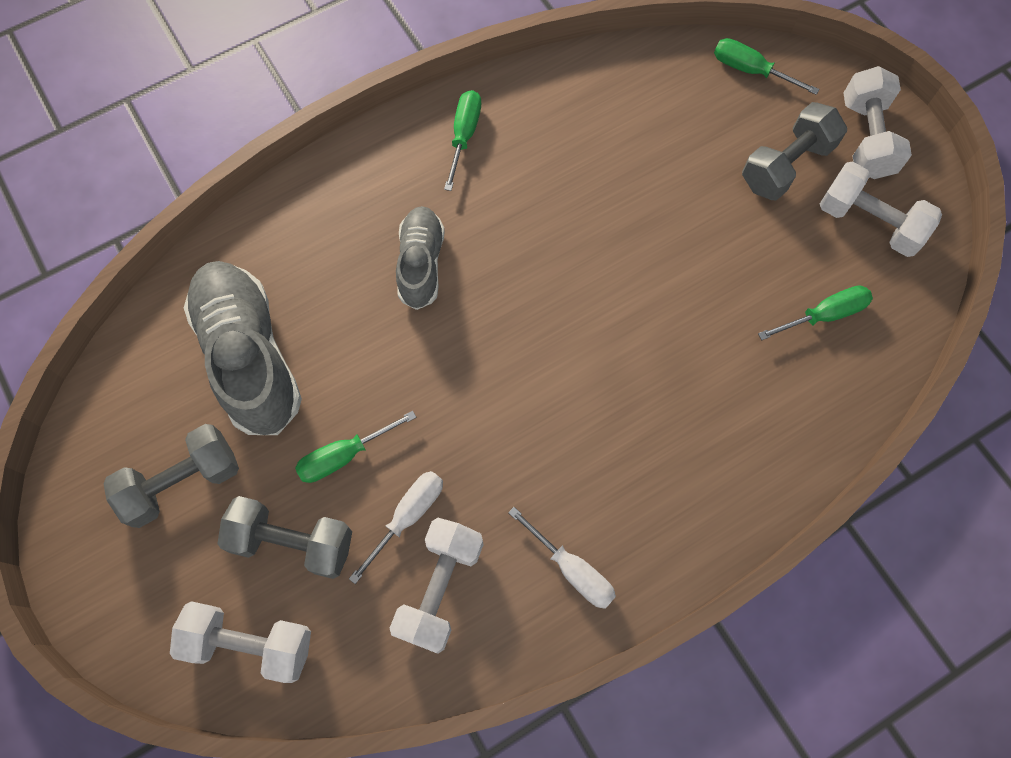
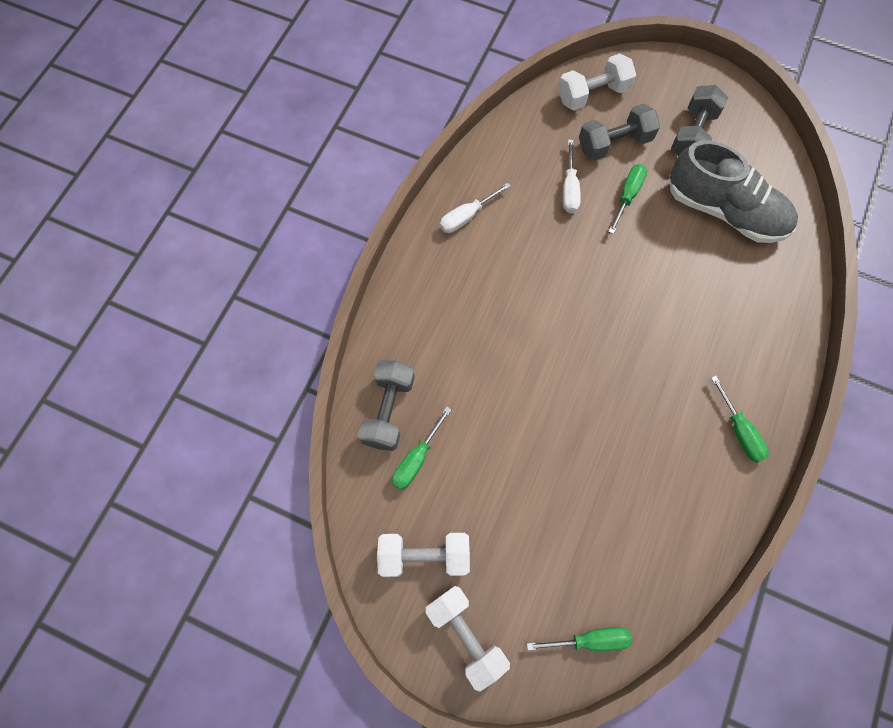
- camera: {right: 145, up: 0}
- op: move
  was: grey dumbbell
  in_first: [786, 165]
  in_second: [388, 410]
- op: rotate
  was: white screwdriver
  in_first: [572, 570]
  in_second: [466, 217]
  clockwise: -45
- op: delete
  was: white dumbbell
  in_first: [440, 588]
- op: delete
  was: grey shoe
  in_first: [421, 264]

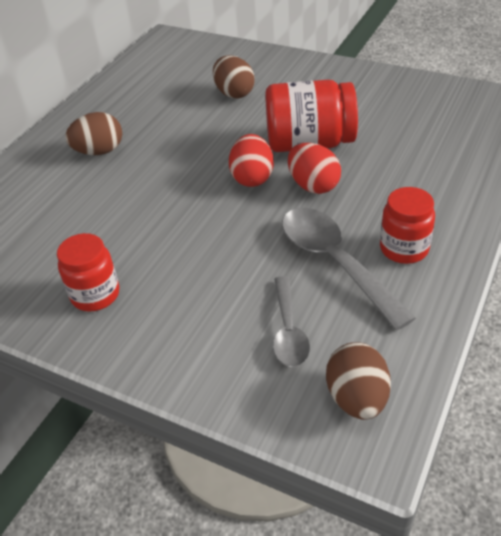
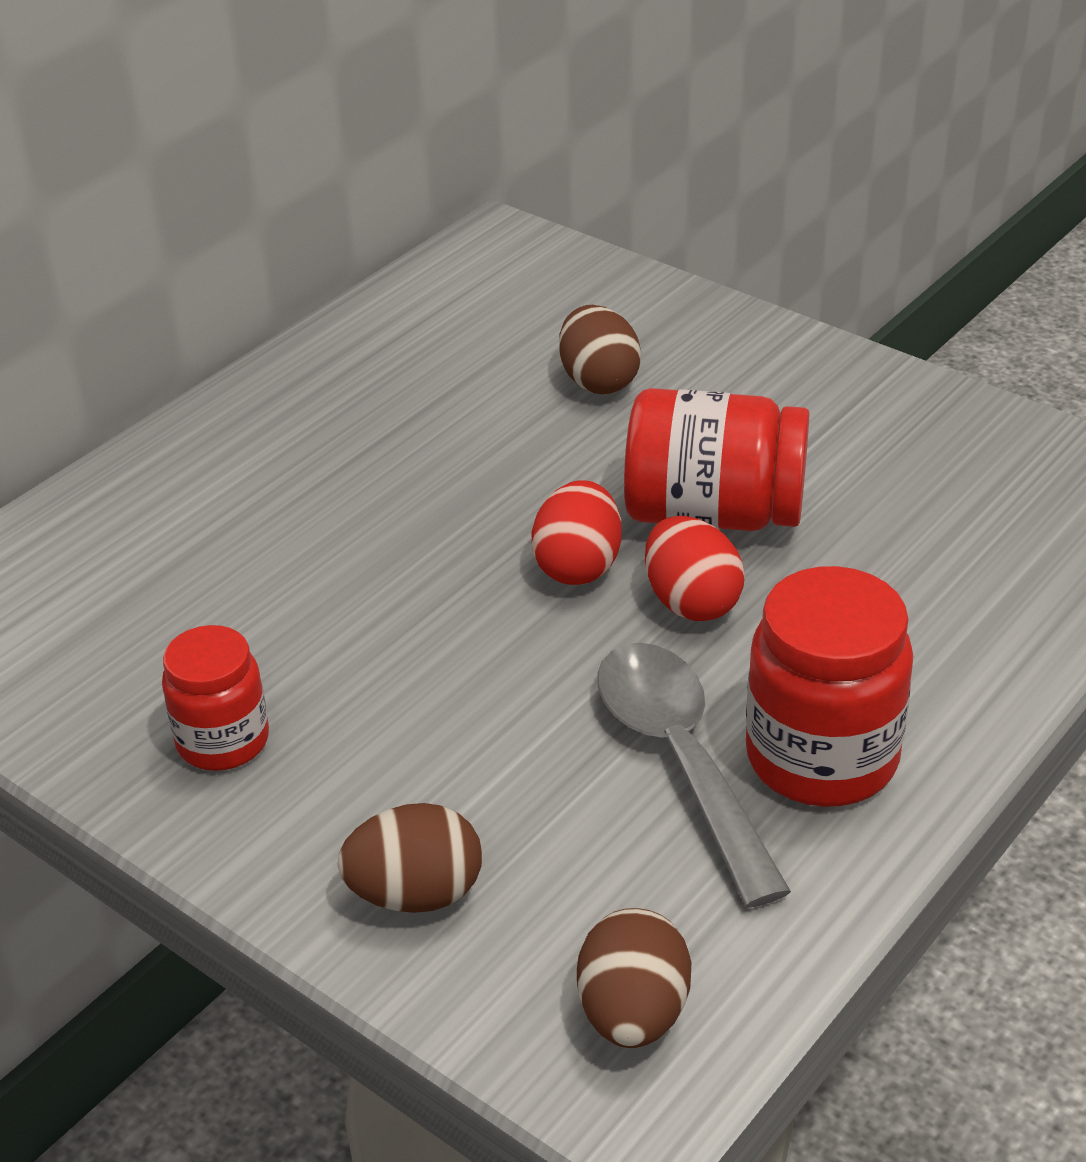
- camera: {right: 10, up: -5}
- op: move
  was: brown egg
  in_first: [99, 151]
  in_second: [416, 894]
- op: resize
  was: red jar
  in_first: [404, 249]
  in_second: [821, 758]
  ratio: 1.59
- op: delete
  was: grey spoon
  in_first: [288, 331]

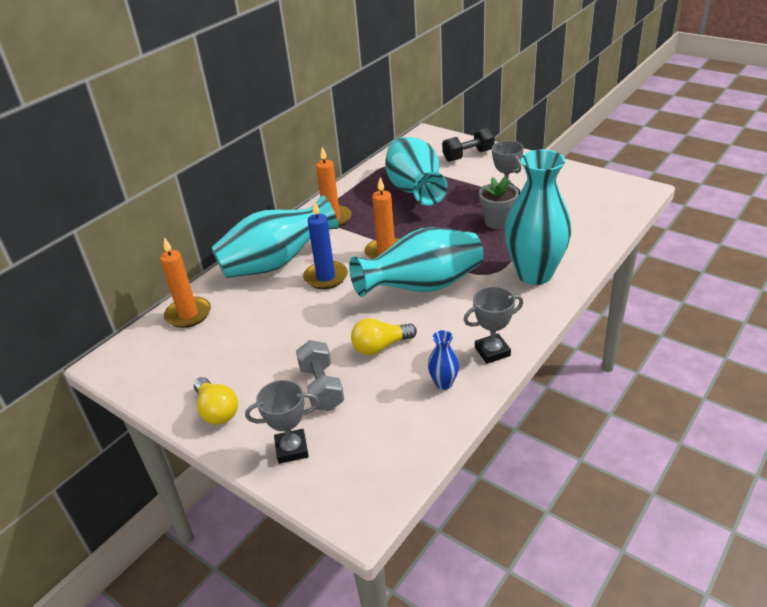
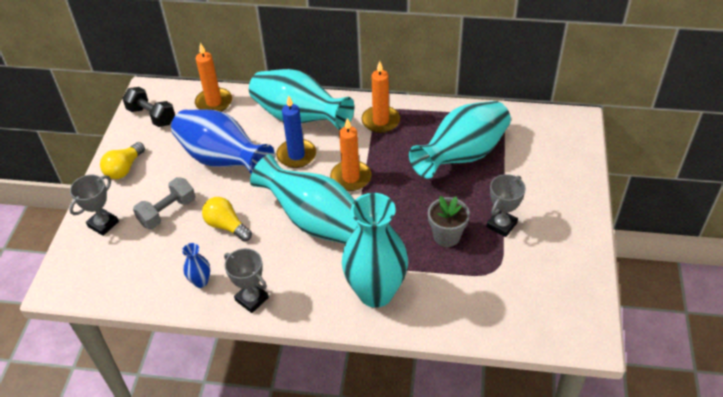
- camera: {right: 60, up: 10}
- op: rotate
  was: grey trophy
  in_first: [291, 449]
  in_second: [103, 224]
  clockwise: 75
- op: move
  was: black dumbbell
  in_first: [468, 155]
  in_second: [151, 116]
- op: insert
  now: blue vase
  in_second: [223, 160]

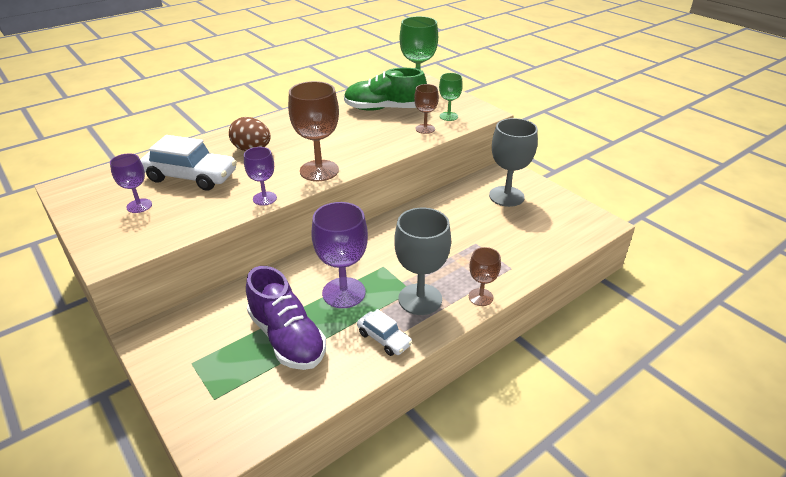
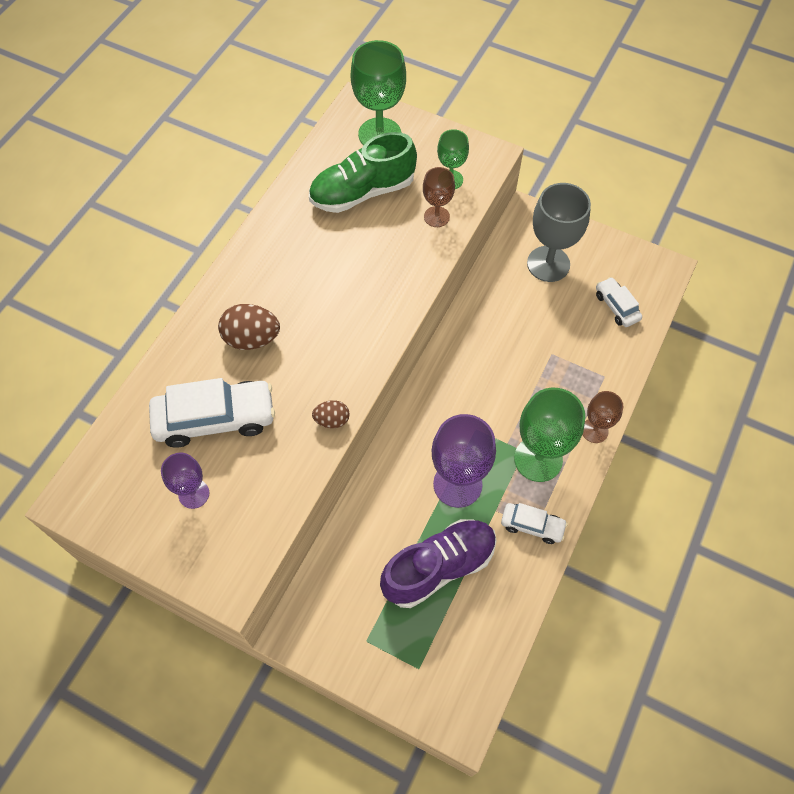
- camera: {right: -25, up: 25}
- op: replace
  was: purple goblet
  now: brown egg
  in_first: [264, 198]
  in_second: [332, 420]
- op: rotate
  was: purple shoe
  in_first: [287, 337]
  in_second: [438, 567]
  clockwise: -60
- op: recolor
  was: grey goblet
  now: green goblet
  in_first: [420, 299]
  in_second: [538, 459]
- op: insert
  now: white car
  in_second: [616, 306]
- op: delete
  was: brown goblet
  in_first: [319, 170]

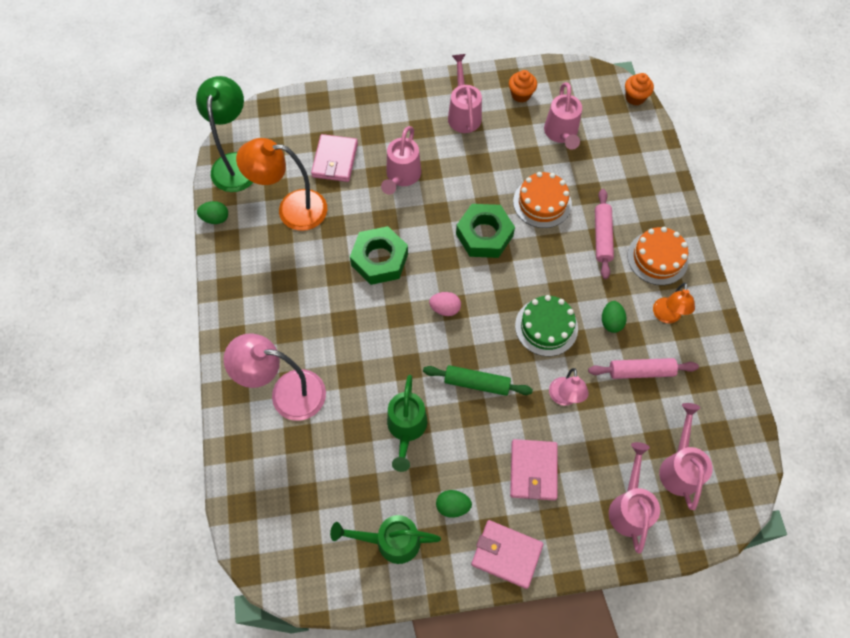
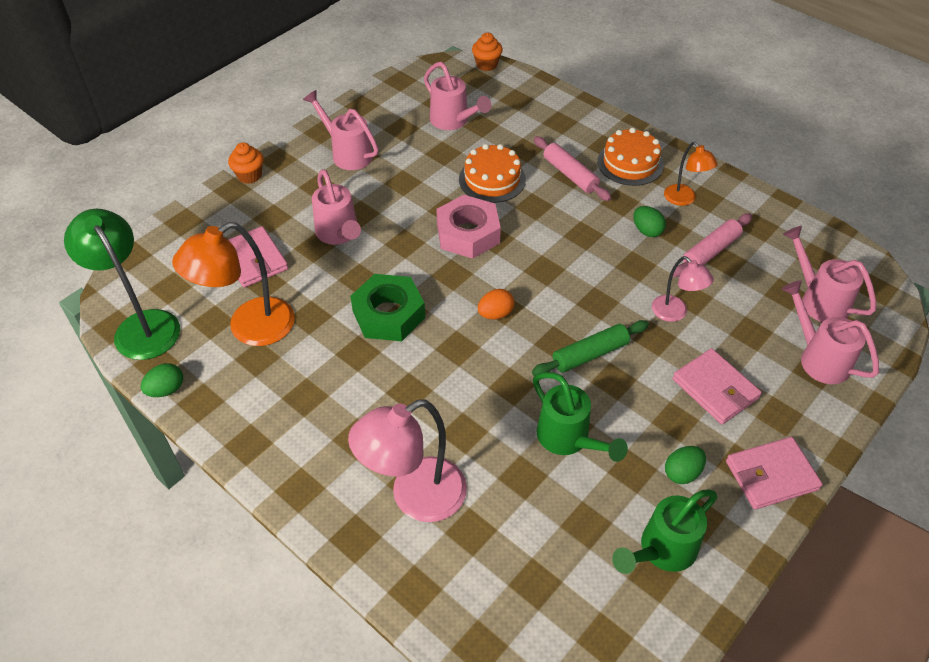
- camera: {right: -40, up: -15}
- op: move
  was: orange cupcake
  in_first: [521, 95]
  in_second: [249, 176]
- op: recolor
  was: green nut
  now: pink nut
  in_first: [484, 235]
  in_second: [468, 234]
- op: recolor
  was: pink egg
  now: orange egg
  in_first: [445, 308]
  in_second: [495, 314]
- op: delete
  was: green cake
  in_first: [546, 327]

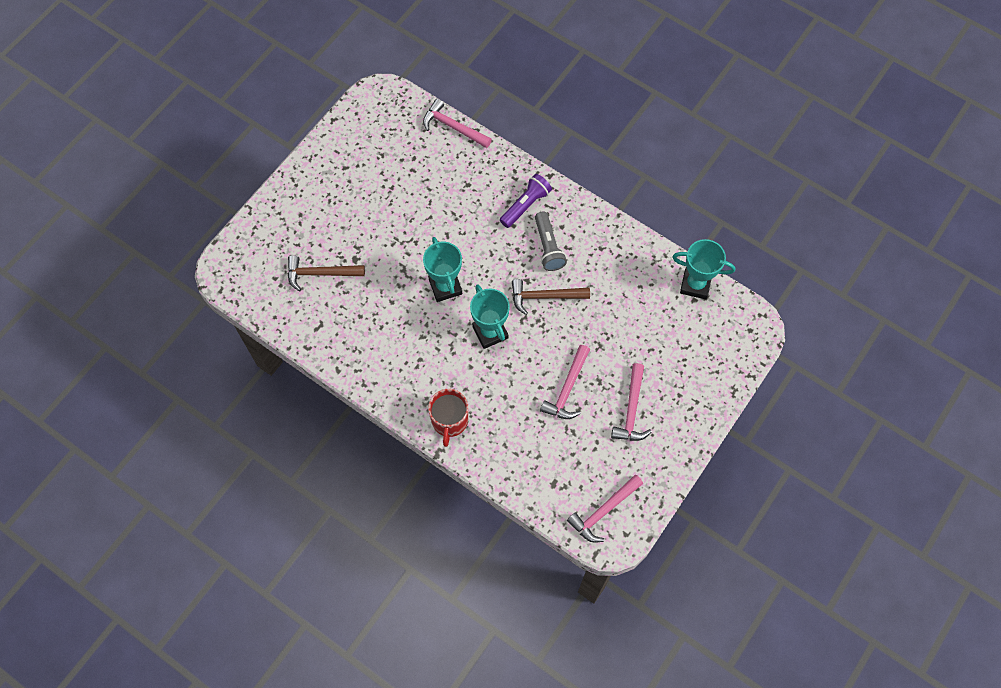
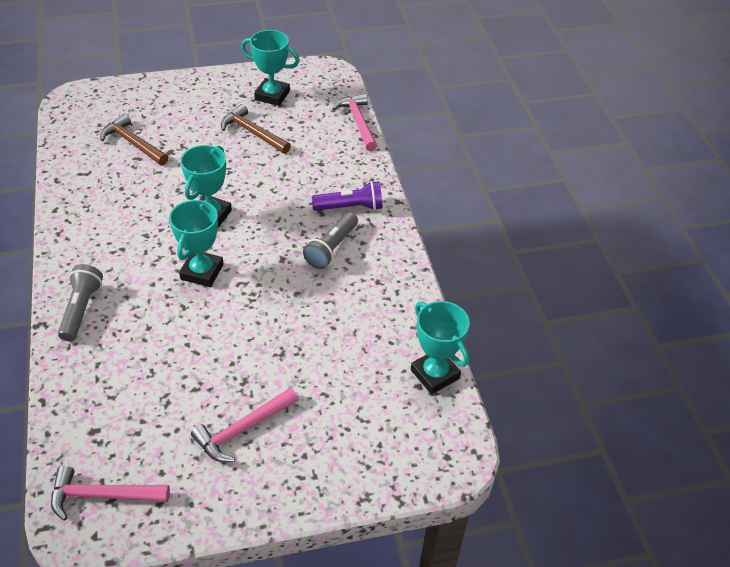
- camera: {right: 40, up: -20}
- op: replace
  was: red mug
  now: grey flashlight
  in_first: [449, 421]
  in_second: [81, 309]
- op: move
  was: brown hammer
  in_first: [544, 297]
  in_second: [252, 133]
- op: insert
  now: turquoise trophy
  in_second: [272, 95]
- op: delete
  was: pink hammer
  in_first: [567, 389]

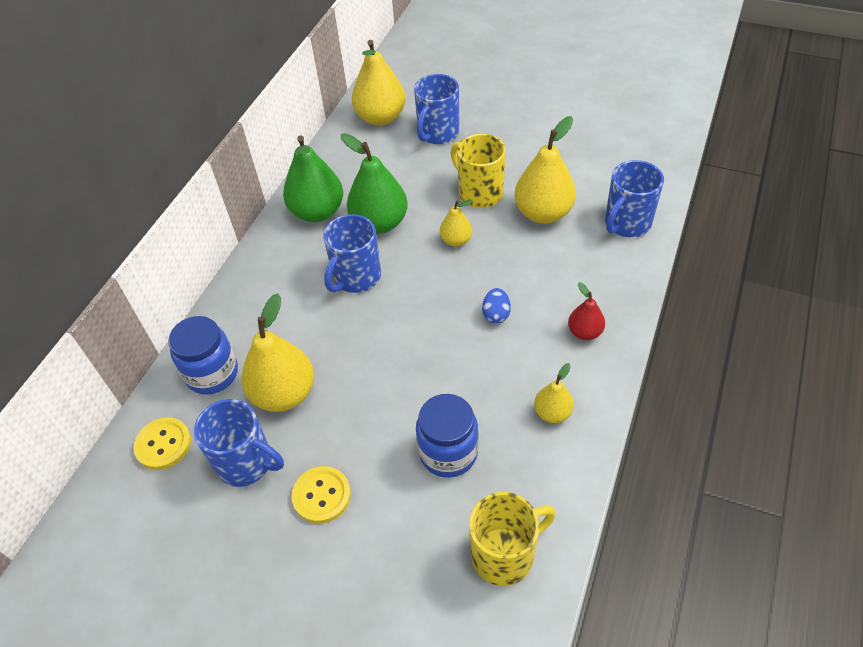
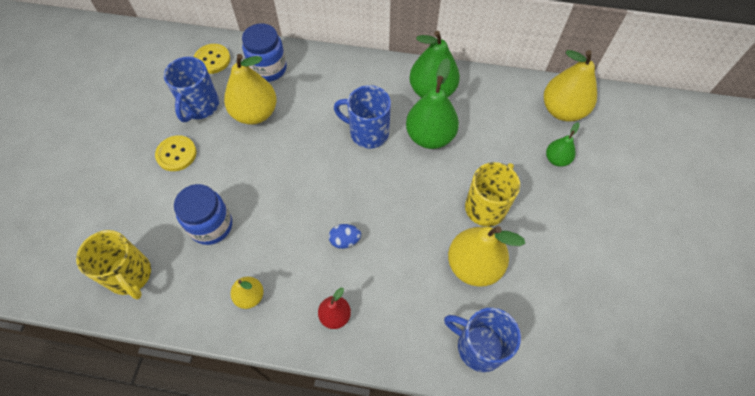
- camera: {right: 75, up: 10}
- op: replace
  was: blue mug
  now: green pear
  in_first: [437, 133]
  in_second: [556, 159]
- op: delete
  was: yellow pear
  in_first: [456, 240]

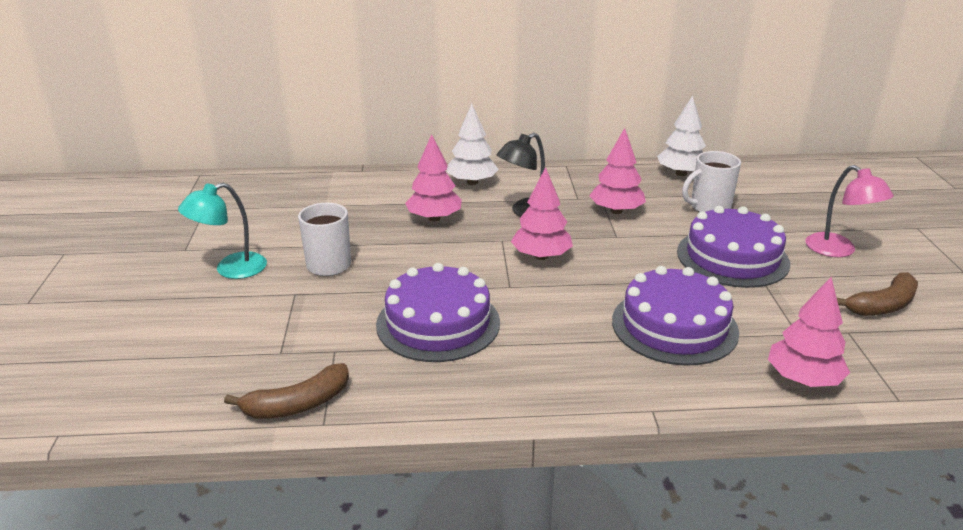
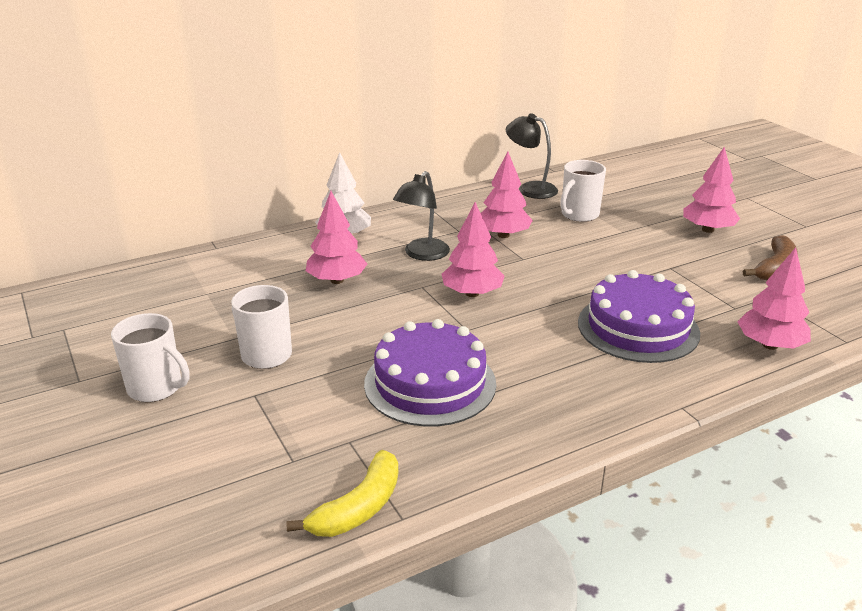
- camera: {right: -25, up: 0}
- op: replace
  was: turquoise lamp
  now: white mug
  in_first: [231, 269]
  in_second: [156, 388]
- op: recolor
  was: brown banana
  now: yellow banana
  in_first: [298, 404]
  in_second: [359, 507]
- op: replace
  was: white tree
  now: black lamp
  in_first: [681, 173]
  in_second: [530, 188]
- op: replace
  was: pink lamp
  now: pink tree
  in_first: [838, 250]
  in_second: [707, 230]
- op: delete
  was: purple cake
  in_first: [732, 257]

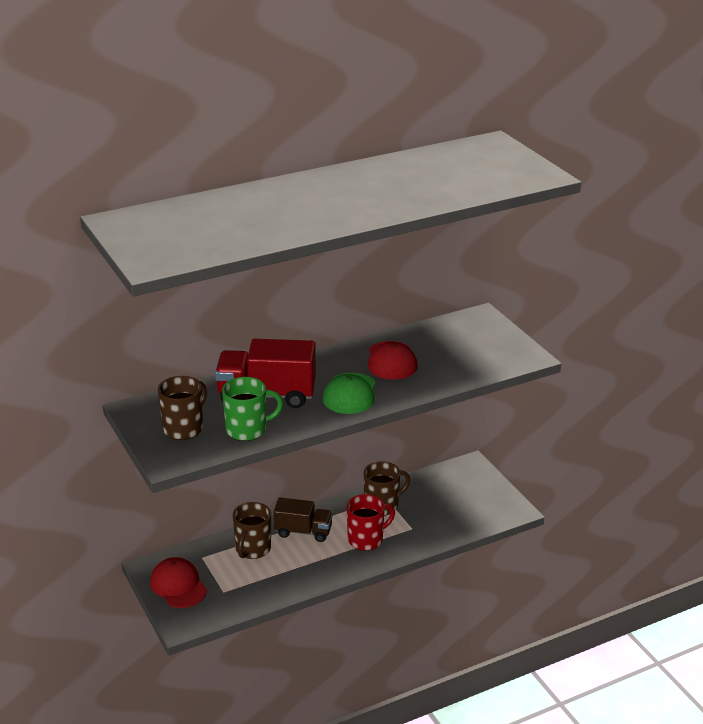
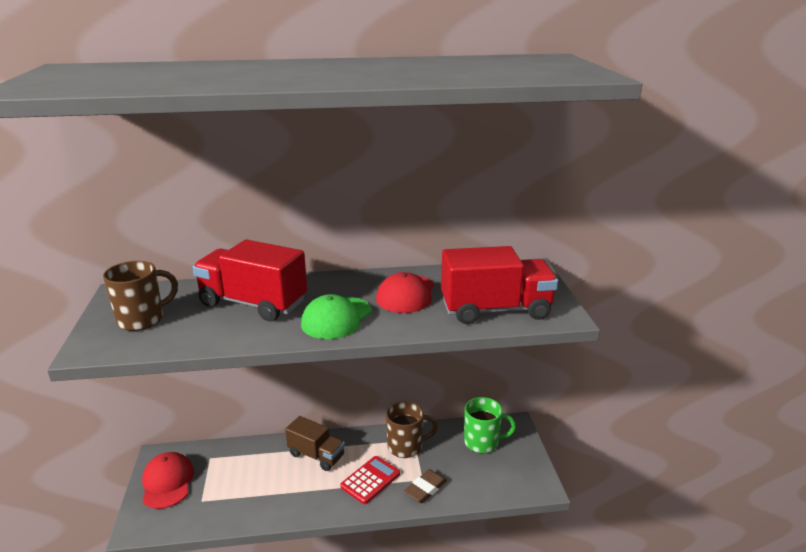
- camera: {right: 20, up: -5}
- op: replace
  was: red mug
  now: red calculator
  in_first: [366, 540]
  in_second: [370, 480]
- op: insert
  now: brown eraser
  in_second: [425, 489]
- op: insert
  now: red truck
  in_second: [495, 310]
- op: move
  was: green mug
  in_first: [247, 430]
  in_second: [482, 442]
- op: delete
  was: brown mug
  in_first: [252, 549]

